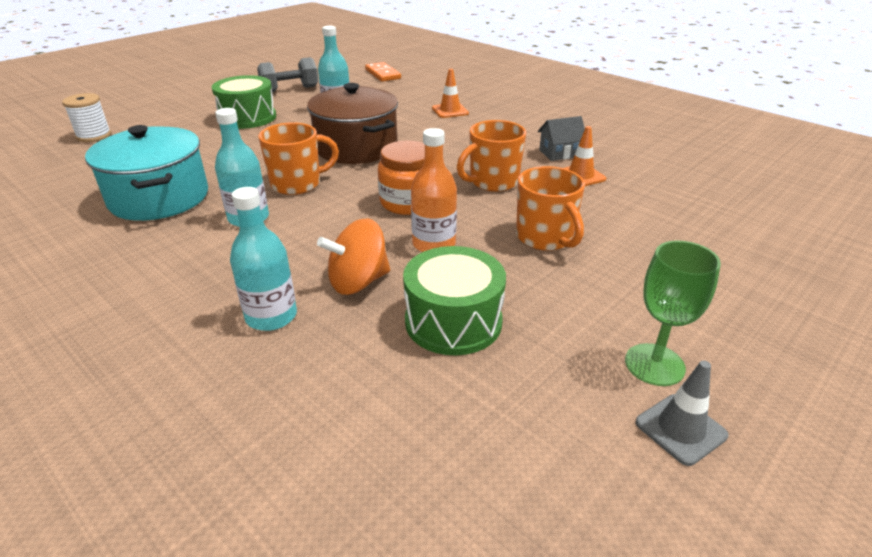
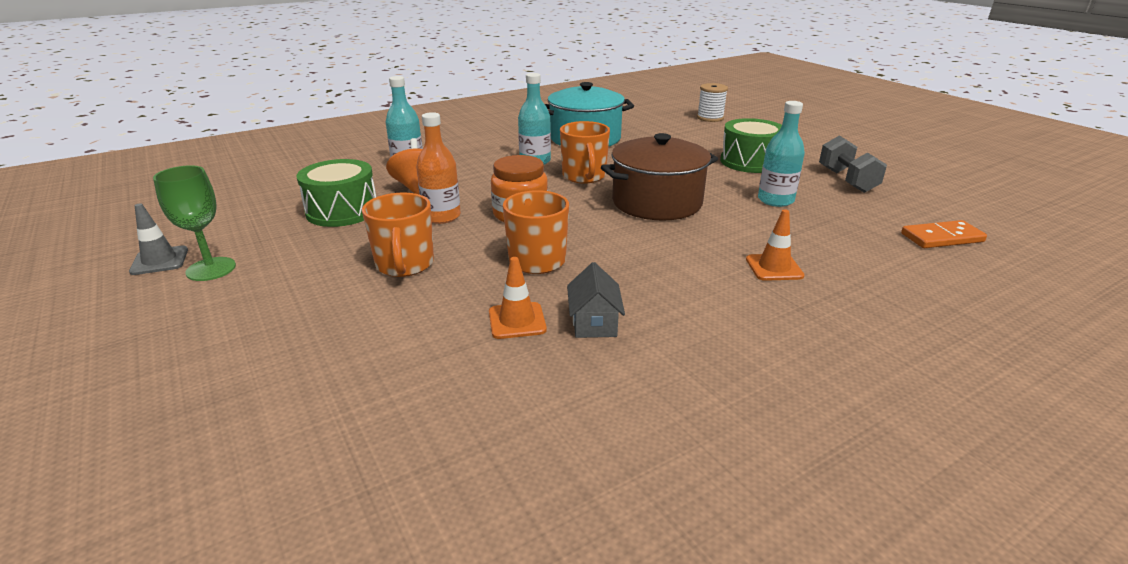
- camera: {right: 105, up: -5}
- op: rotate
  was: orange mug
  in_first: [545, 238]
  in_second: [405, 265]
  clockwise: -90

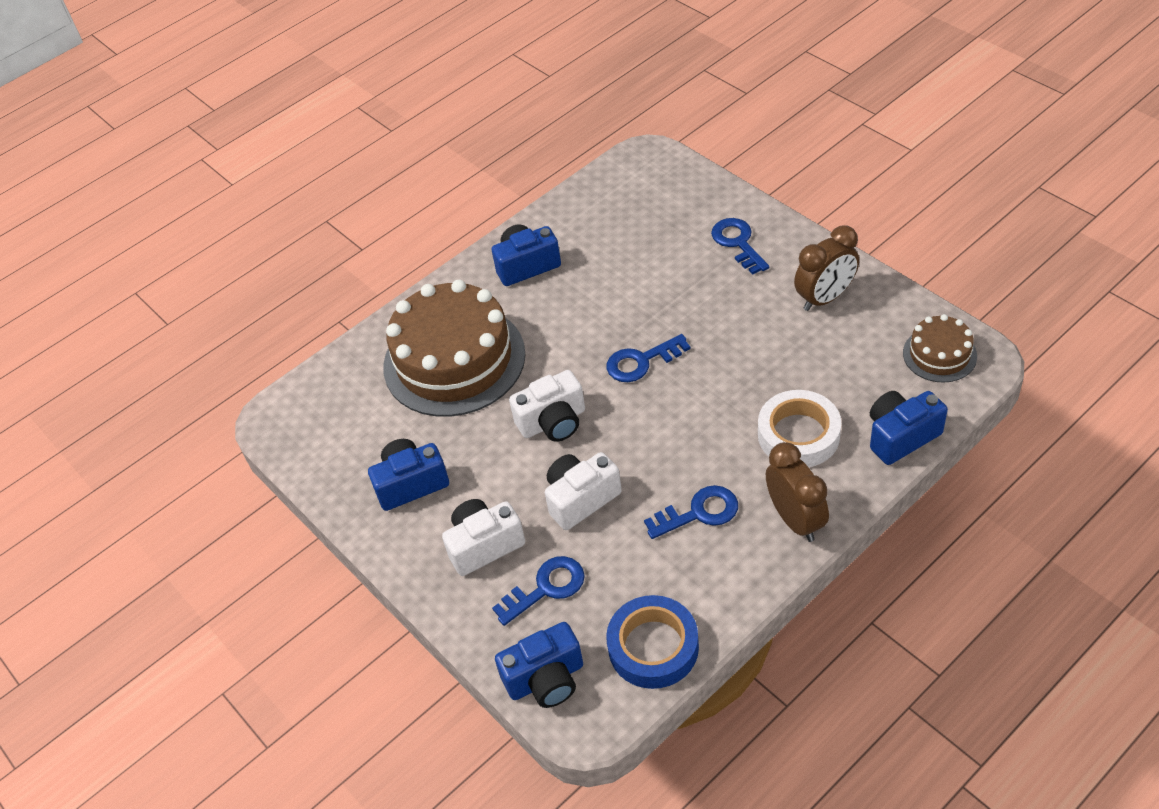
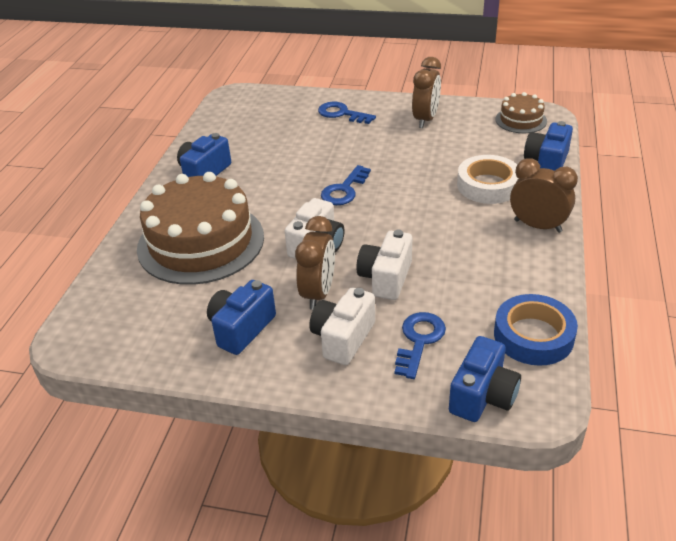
- camera: {right: -40, up: -10}
- op: insert
  now: brown clock
  in_second: [318, 293]
- op: delete
  was: blue key
  in_first: [699, 513]

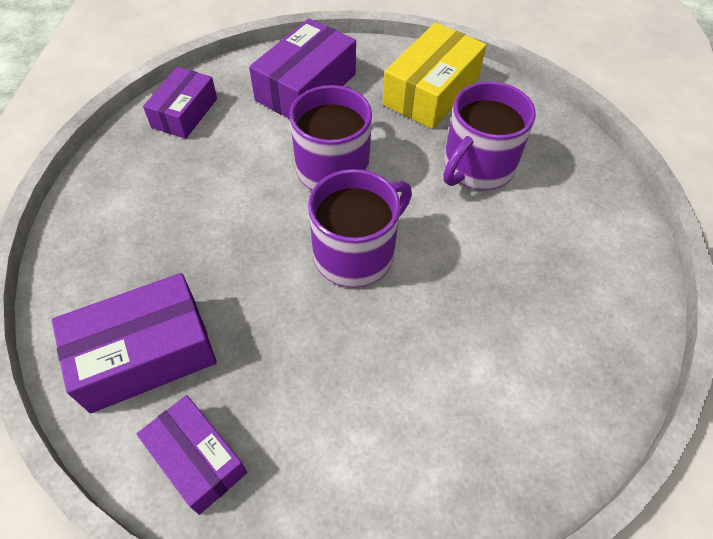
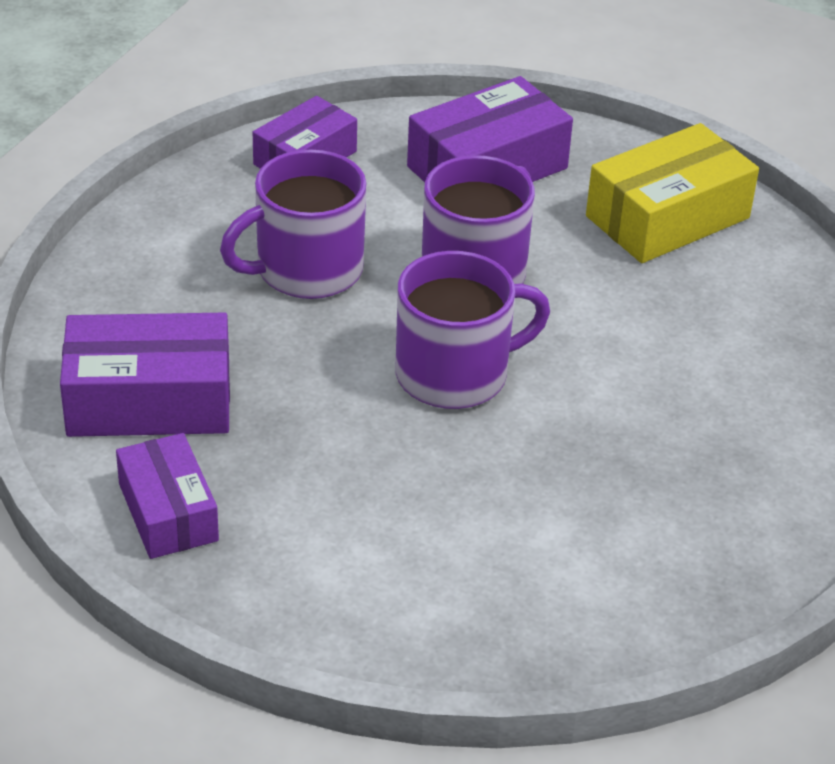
- camera: {right: 20, up: -15}
- op: move
  was: purple mug
  in_first: [477, 166]
  in_second: [306, 270]

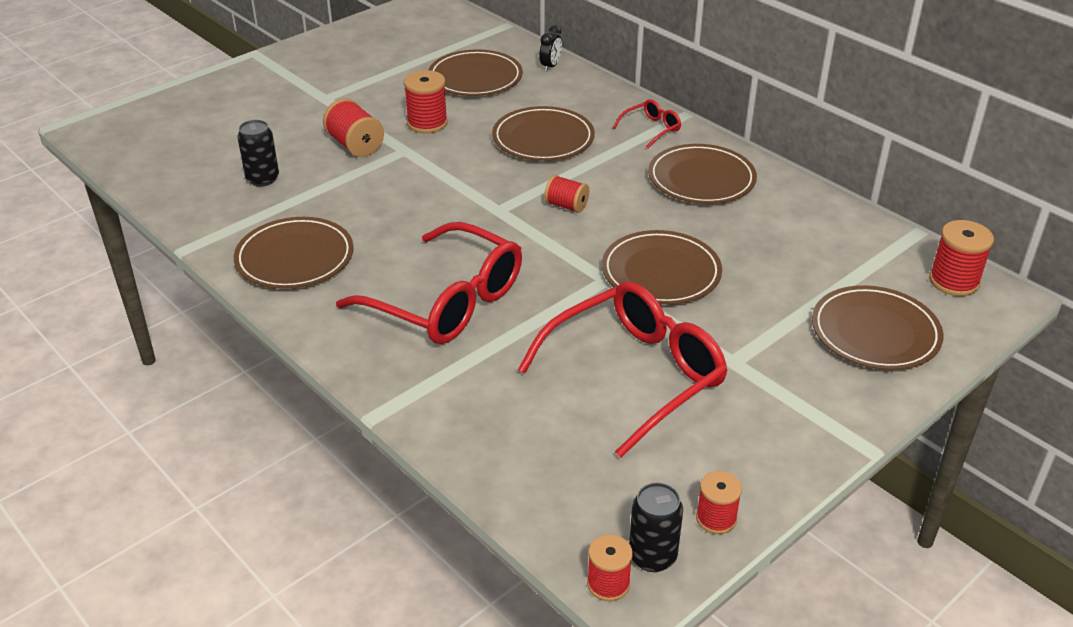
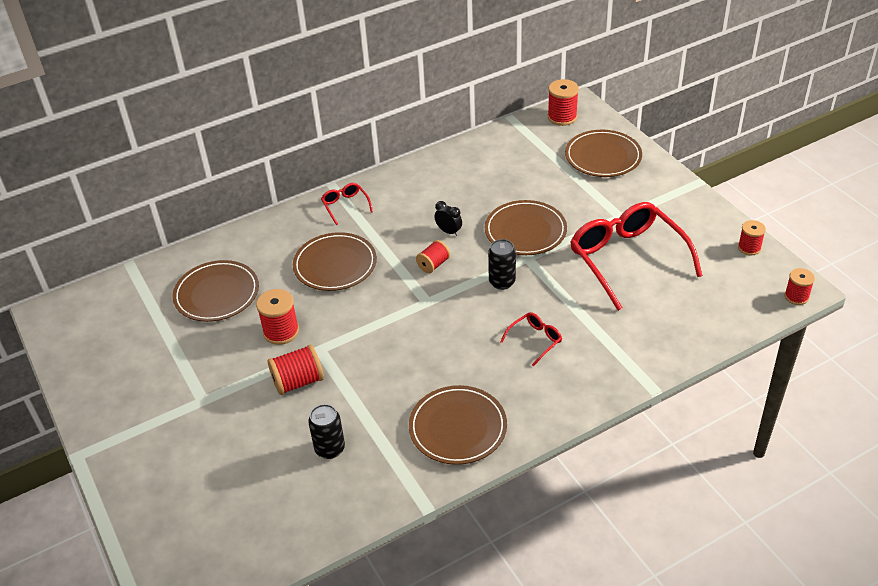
- camera: {right: -75, up: 5}
- op: move
  was: black clock
  in_first: [550, 66]
  in_second: [448, 231]
- op: move
  was: black can
  in_first: [652, 556]
  in_second: [502, 282]
- op: resize
  was: red glasses
  in_first: [447, 302]
  in_second: [535, 340]
  ratio: 0.44
- op: delete
  was: brown plate
  in_first: [701, 179]

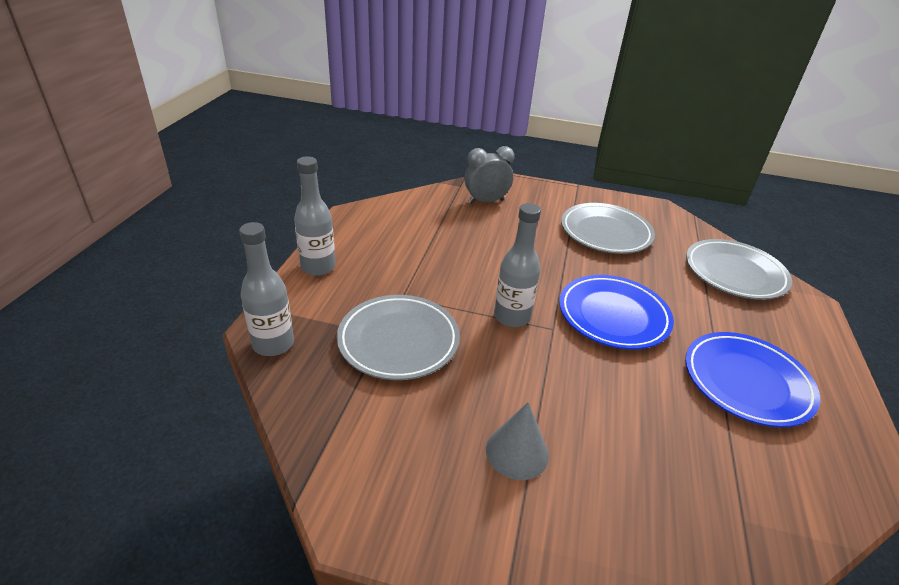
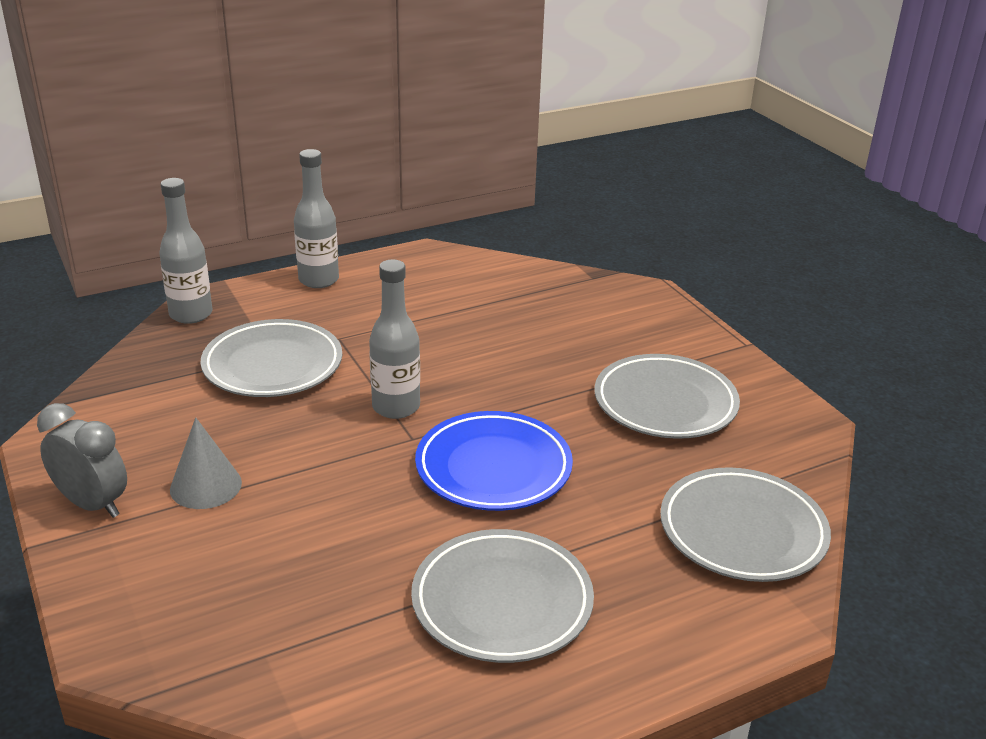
- camera: {right: 50, up: -5}
- op: move
  was: grey clock
  in_first: [486, 201]
  in_second: [92, 504]
- op: recolor
  was: blue plate
  now: grey plate
  in_first: [746, 382]
  in_second: [502, 602]

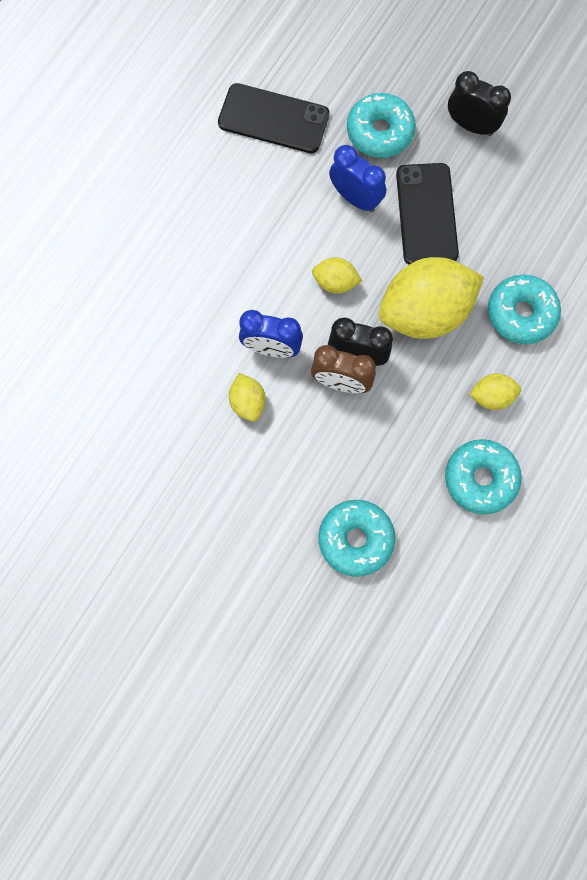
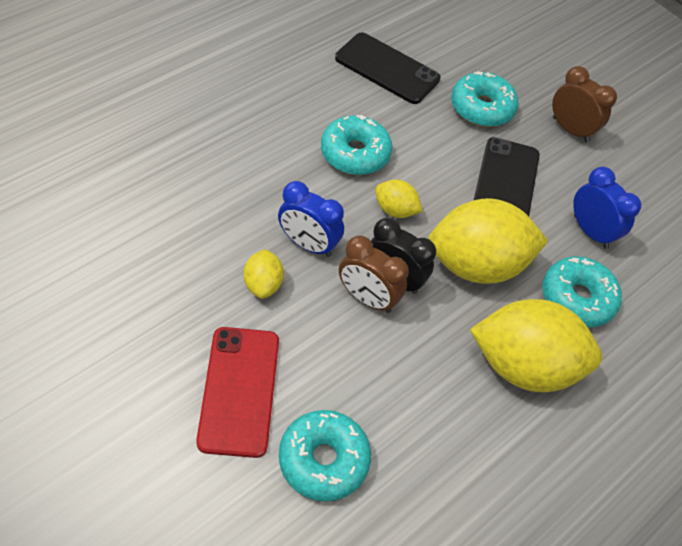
- camera: {right: 10, up: -20}
- op: insert
  now: red phone
  in_second: [239, 390]
- op: move
  was: turquoise donut
  in_first: [480, 479]
  in_second: [355, 153]
- op: resize
  was: yellow lemon
  in_first: [491, 396]
  in_second: [524, 365]
  ratio: 2.17
- op: recolor
  was: black clock
  now: brown clock
  in_first: [471, 125]
  in_second: [570, 129]
- op: move
  was: blue clock
  in_first: [355, 198]
  in_second: [590, 231]

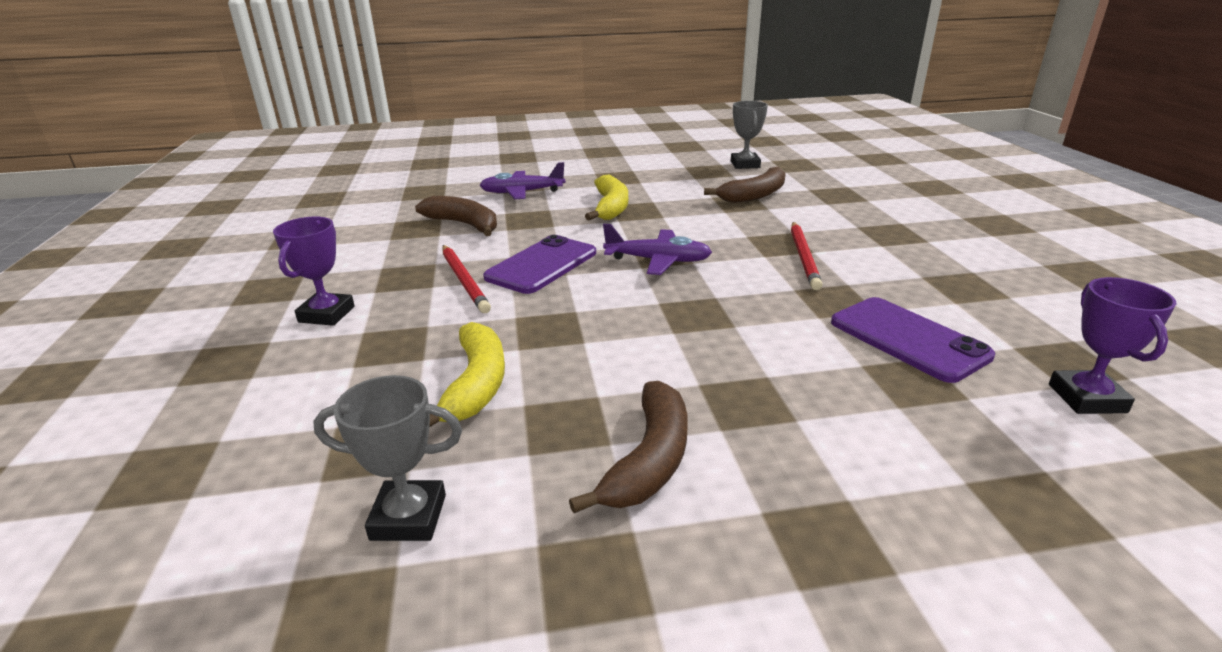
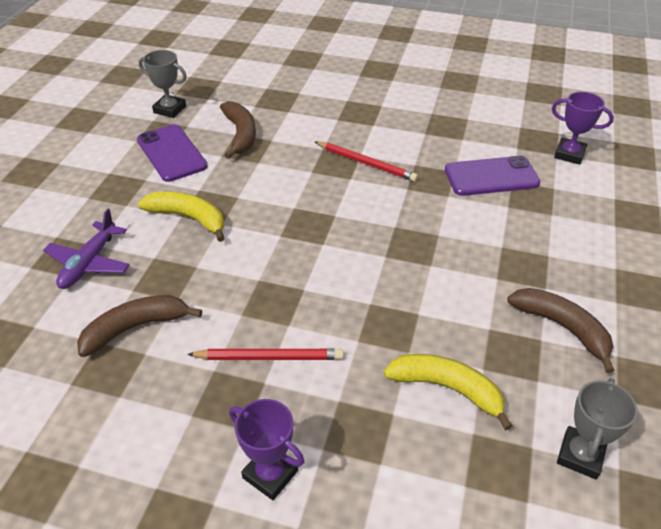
- camera: {right: -65, up: 15}
- op: move
  was: purple phone
  in_first: [541, 265]
  in_second: [171, 153]
- op: delete
  was: purple plane
  in_first: [658, 261]

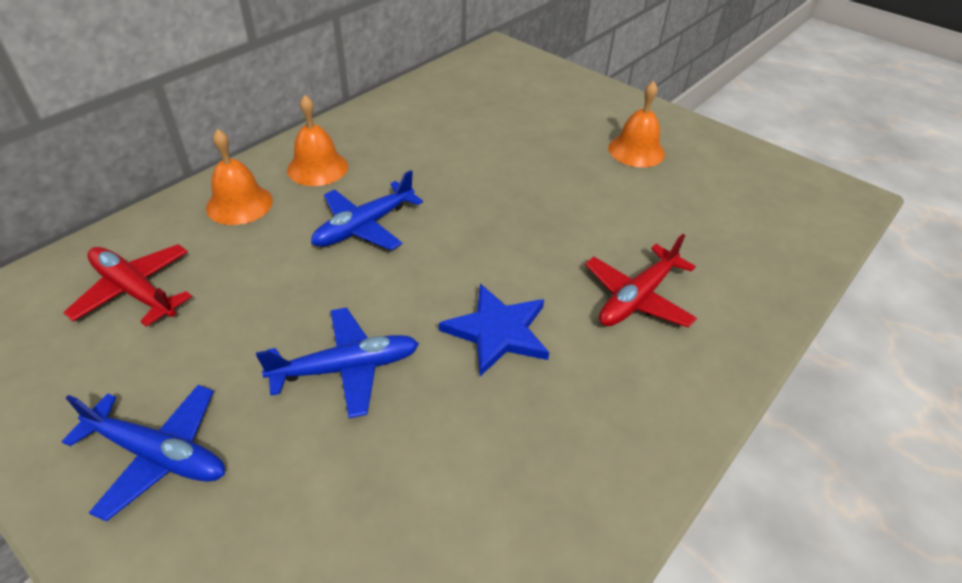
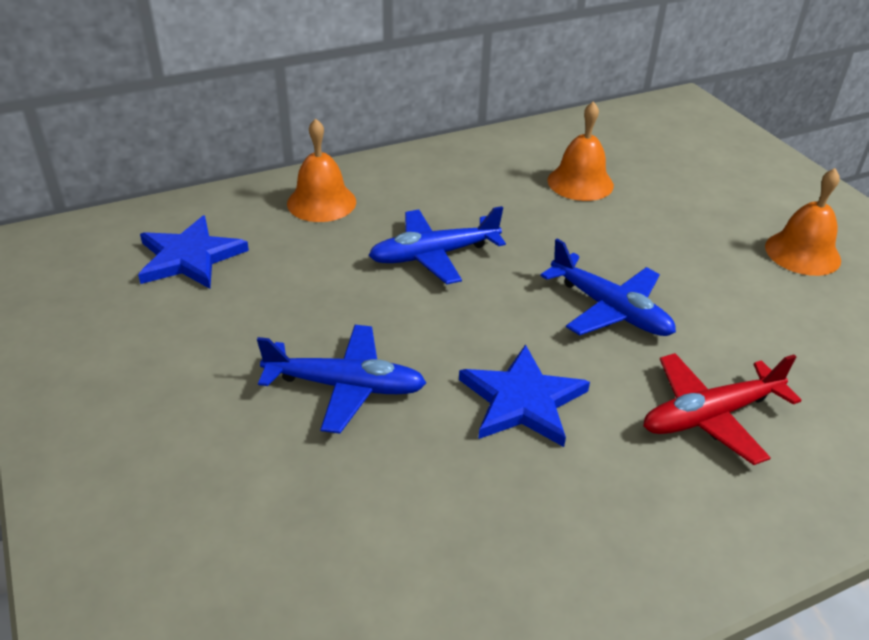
- camera: {right: 25, up: -5}
- op: replace
  was: red plane
  now: blue star
  in_first: [135, 291]
  in_second: [189, 257]
- op: move
  was: blue plane
  in_first: [158, 454]
  in_second: [609, 309]
- op: move
  was: orange bell
  in_first: [317, 168]
  in_second: [580, 182]

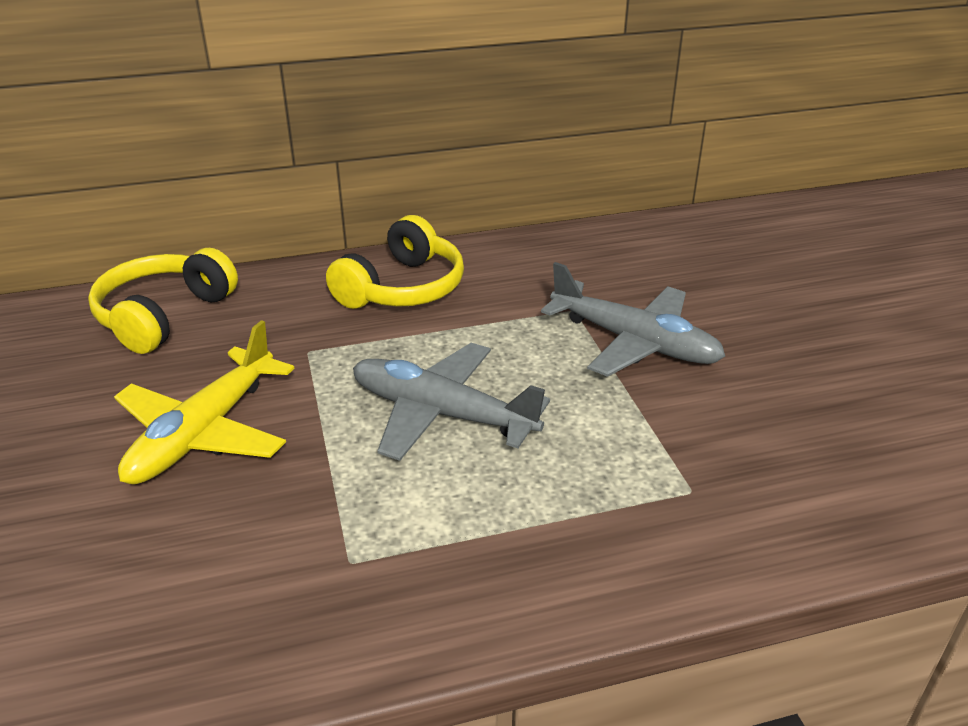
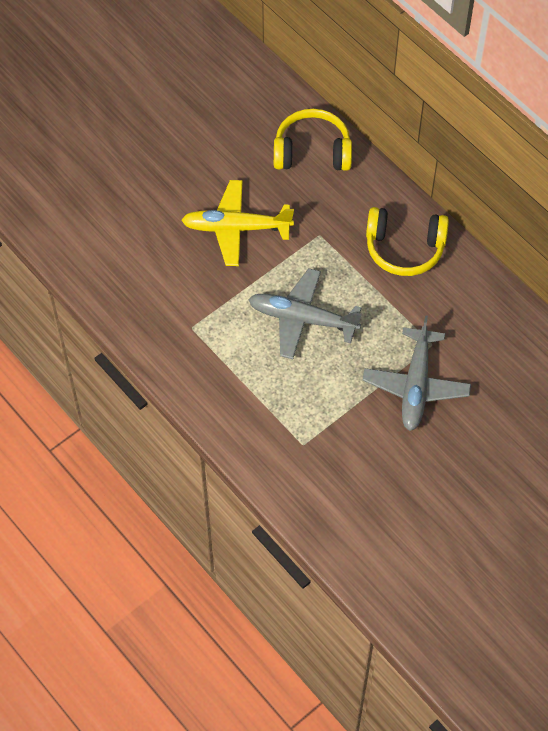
- camera: {right: 65, up: 25}
- op: rotate
  was: grey plane
  in_first: [442, 414]
  in_second: [302, 319]
  clockwise: -75

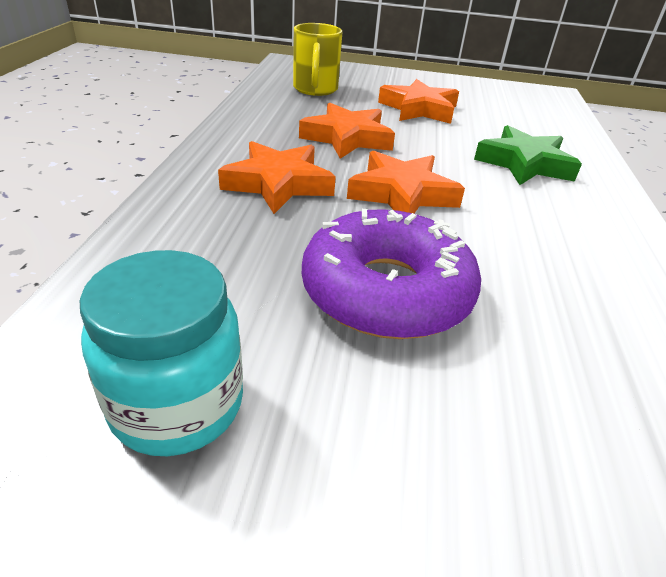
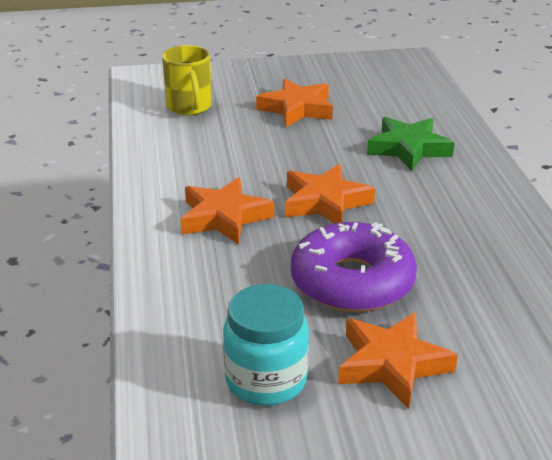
- camera: {right: -15, up: -5}
- op: move
  was: orange star
  in_first: [347, 138]
  in_second: [392, 364]

